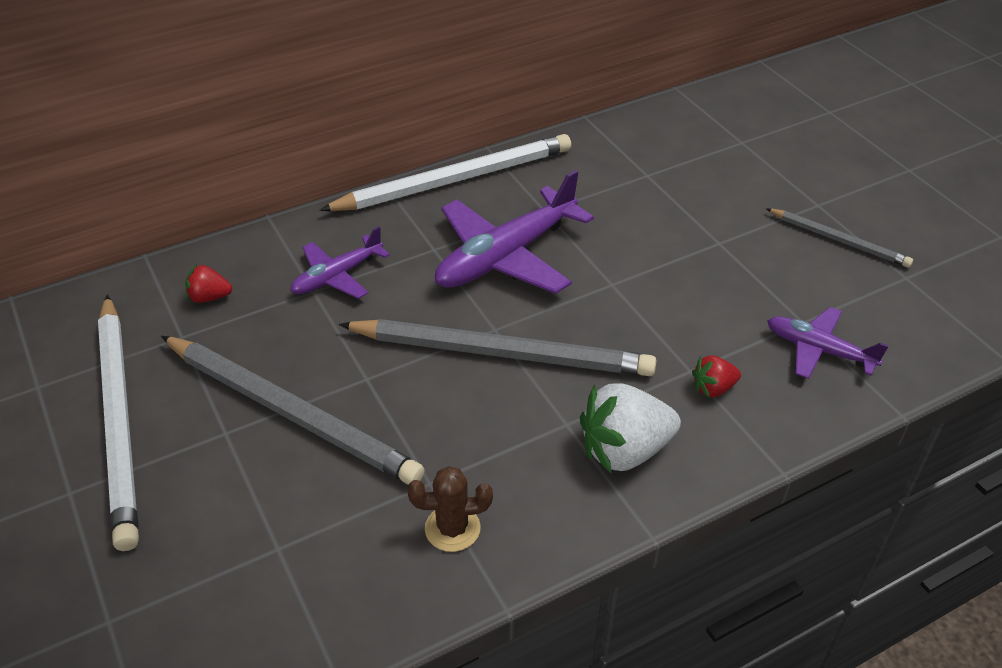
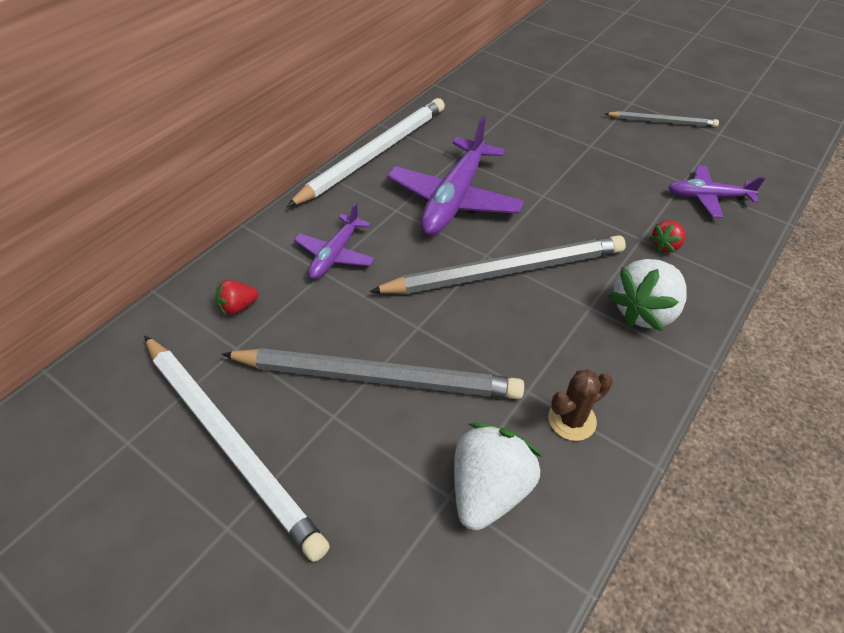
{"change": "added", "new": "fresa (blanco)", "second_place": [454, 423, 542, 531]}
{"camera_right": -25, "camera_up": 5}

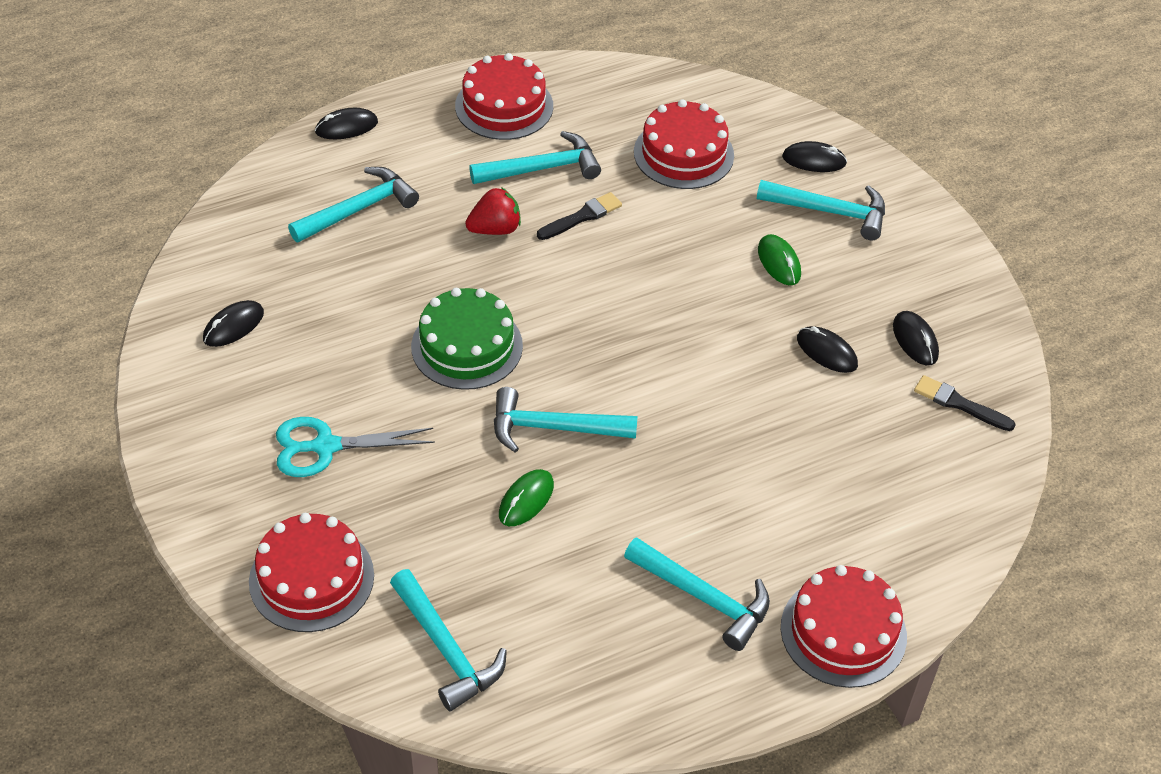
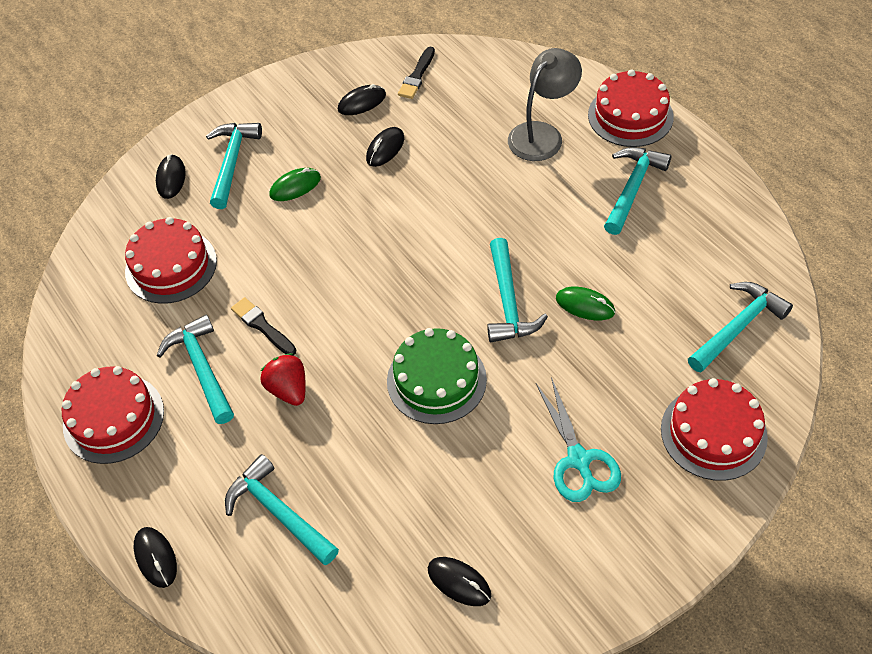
{"change": "added", "new": "lámpara (gris)", "second_place": [508, 48, 582, 161]}
{"camera_right": -95, "camera_up": 5}

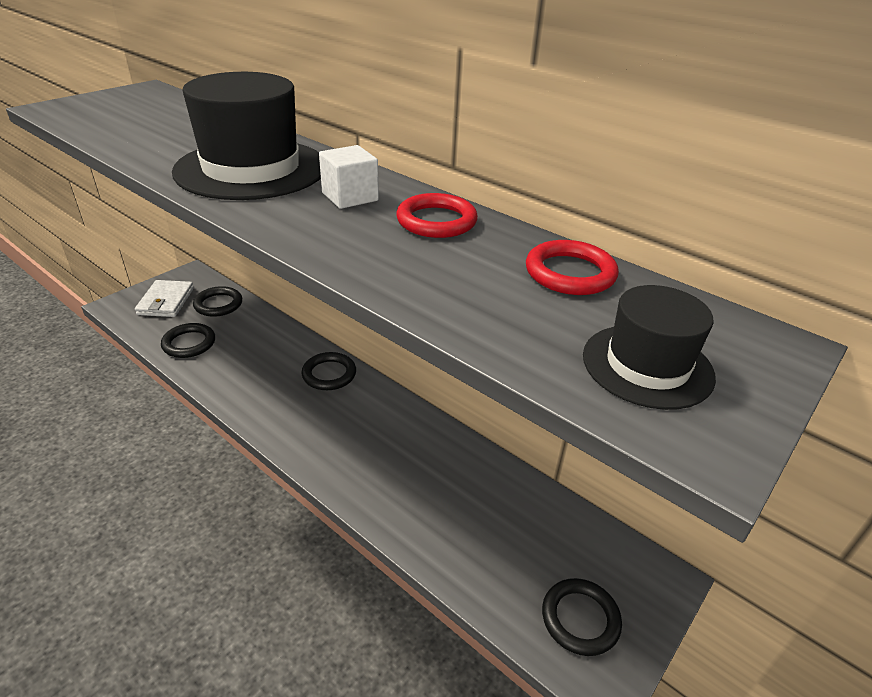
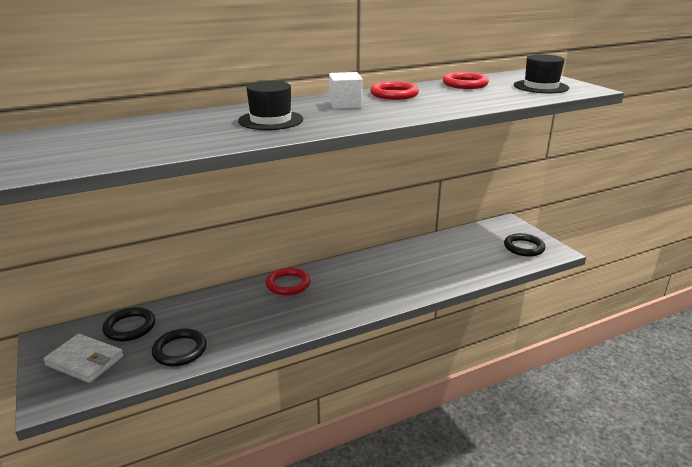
{"change": "recoloured", "old": "anillo (negro)", "new": "anillo (rojo)", "first_place": [302, 352, 356, 390], "second_place": [266, 267, 311, 296]}
{"change": "resized", "old": "sombrero (negro)", "first_place": [172, 72, 321, 200], "second_place": [238, 81, 303, 130], "factor": 0.55}
{"camera_right": -65, "camera_up": -10}

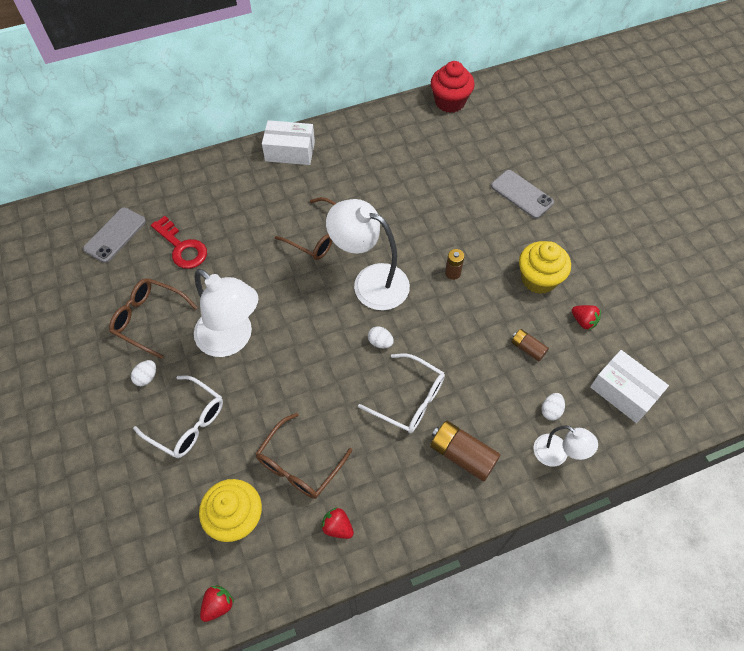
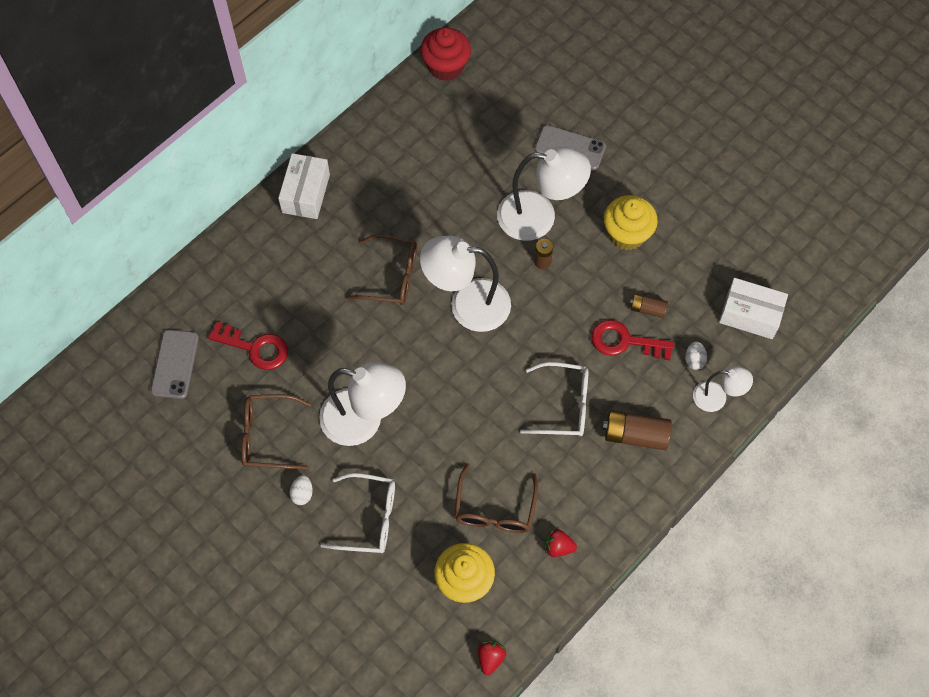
{"change": "removed", "old": "huevo (blanco)", "first_place": [368, 326, 394, 348]}
{"change": "removed", "old": "fresa (rojo)", "first_place": [572, 305, 601, 330]}
{"change": "added", "new": "lámpara (blanco)", "second_place": [497, 147, 591, 241]}
{"change": "added", "new": "llave (rojo)", "second_place": [591, 320, 674, 360]}
{"change": "turned", "old": "caja (blanco)", "first_place": [262, 120, 315, 165], "second_place": [278, 153, 330, 219], "degrees": -60}
{"camera_right": -25, "camera_up": 5}

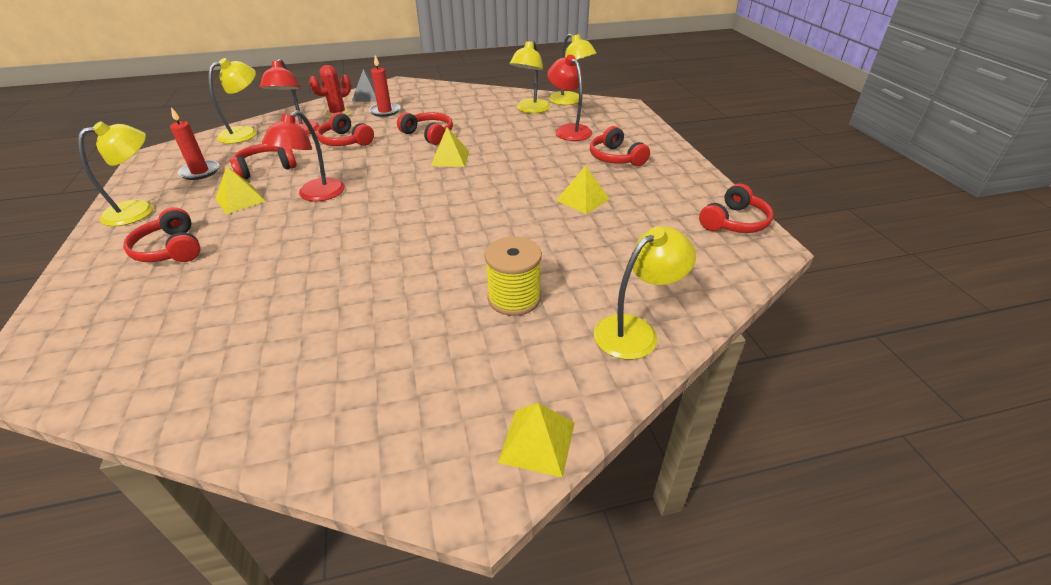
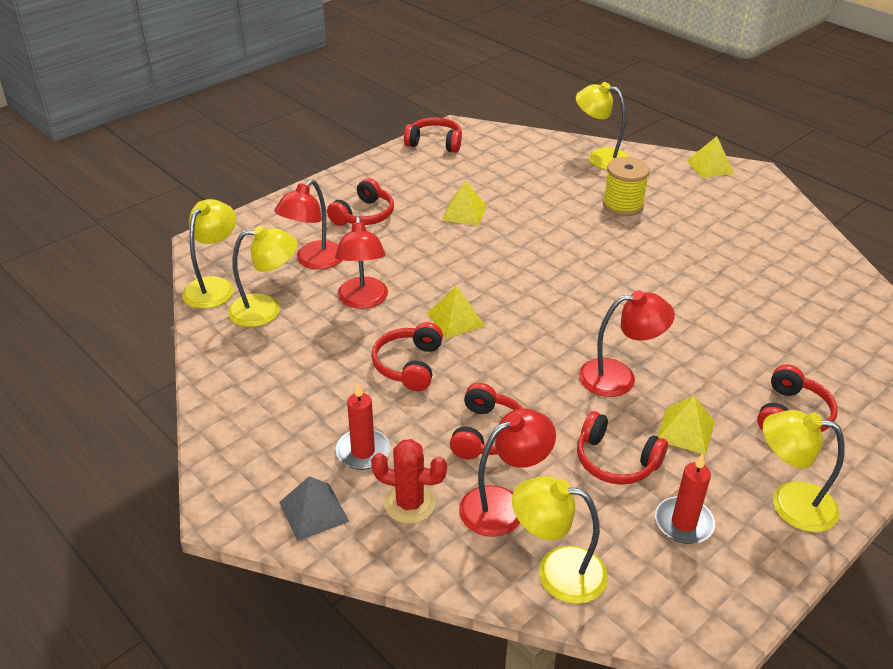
{"change": "added", "new": "lámpara (rojo)", "second_place": [335, 216, 388, 309]}
{"camera_right": -120, "camera_up": 0}

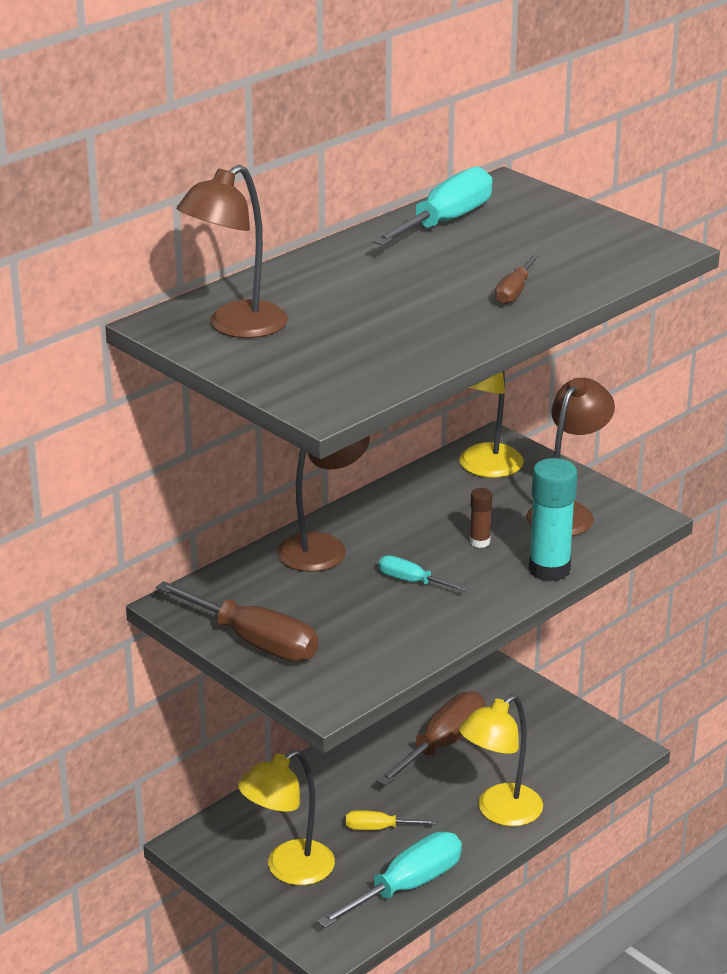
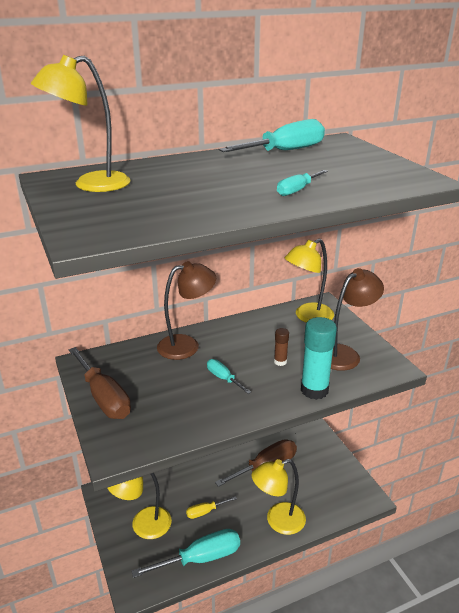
{"change": "recoloured", "old": "lámpara (marrón)", "new": "lámpara (amarillo)", "first_place": [177, 165, 288, 338], "second_place": [31, 55, 131, 192]}
{"change": "recoloured", "old": "destornillador (marrón)", "new": "destornillador (turquesa)", "first_place": [495, 255, 539, 305], "second_place": [277, 170, 328, 196]}
{"change": "turned", "old": "destornillador (amarillo)", "first_place": [346, 810, 436, 830], "second_place": [186, 496, 237, 519], "degrees": -45}
{"camera_right": 20, "camera_up": 0}

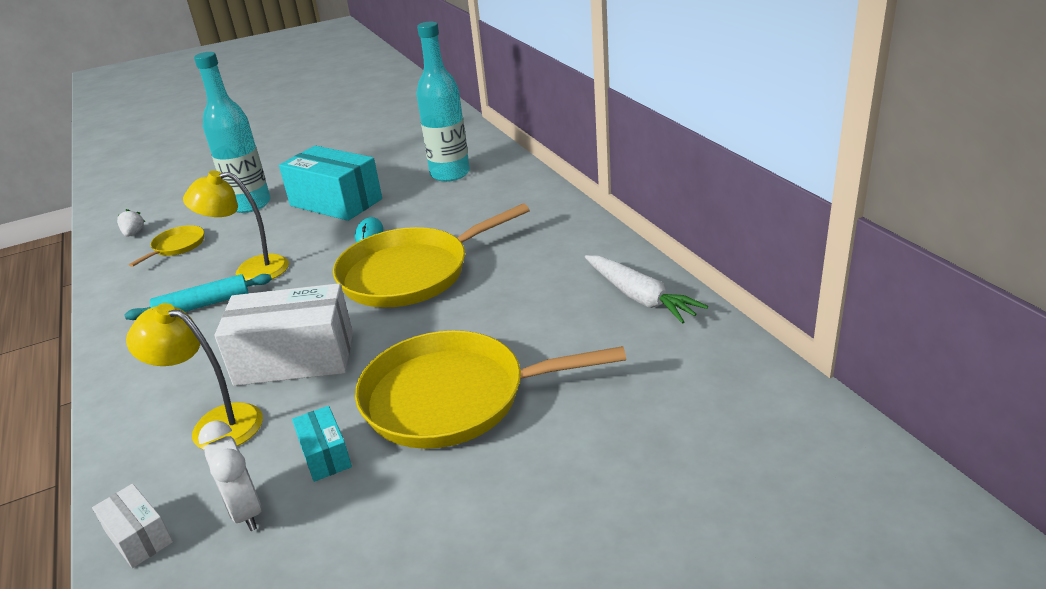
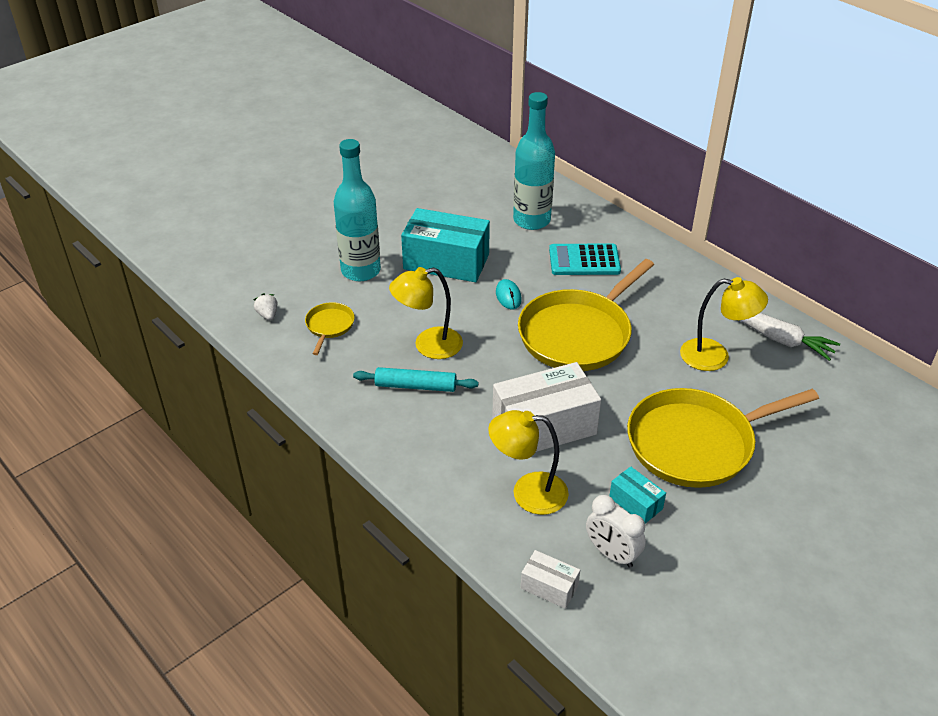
{"change": "added", "new": "calculadora (turquesa)", "second_place": [549, 243, 621, 275]}
{"change": "added", "new": "lámpara (amarillo)", "second_place": [680, 277, 768, 371]}
{"change": "turned", "old": "rodillo (turquesa)", "first_place": [124, 274, 272, 320], "second_place": [353, 367, 478, 392], "degrees": 45}
{"camera_right": -20, "camera_up": 10}

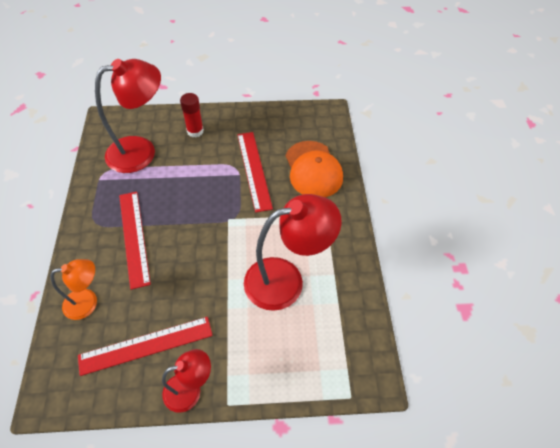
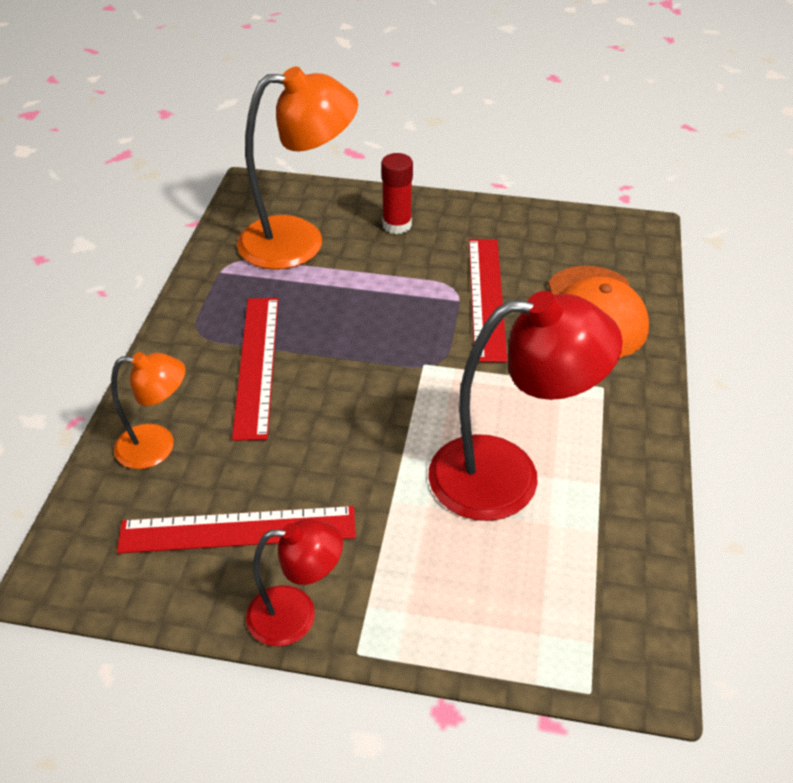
{"change": "recoloured", "old": "lámpara (rojo)", "new": "lámpara (naranja)", "first_place": [95, 59, 161, 173], "second_place": [237, 66, 358, 270]}
{"camera_right": 15, "camera_up": -10}

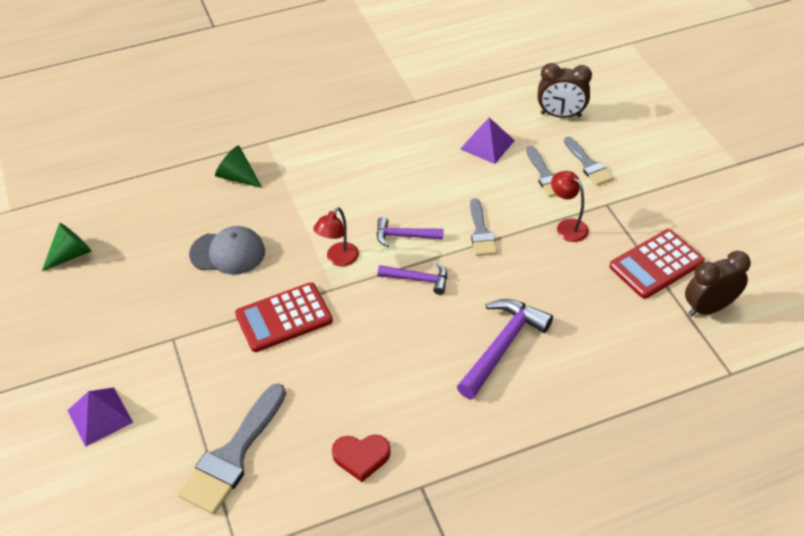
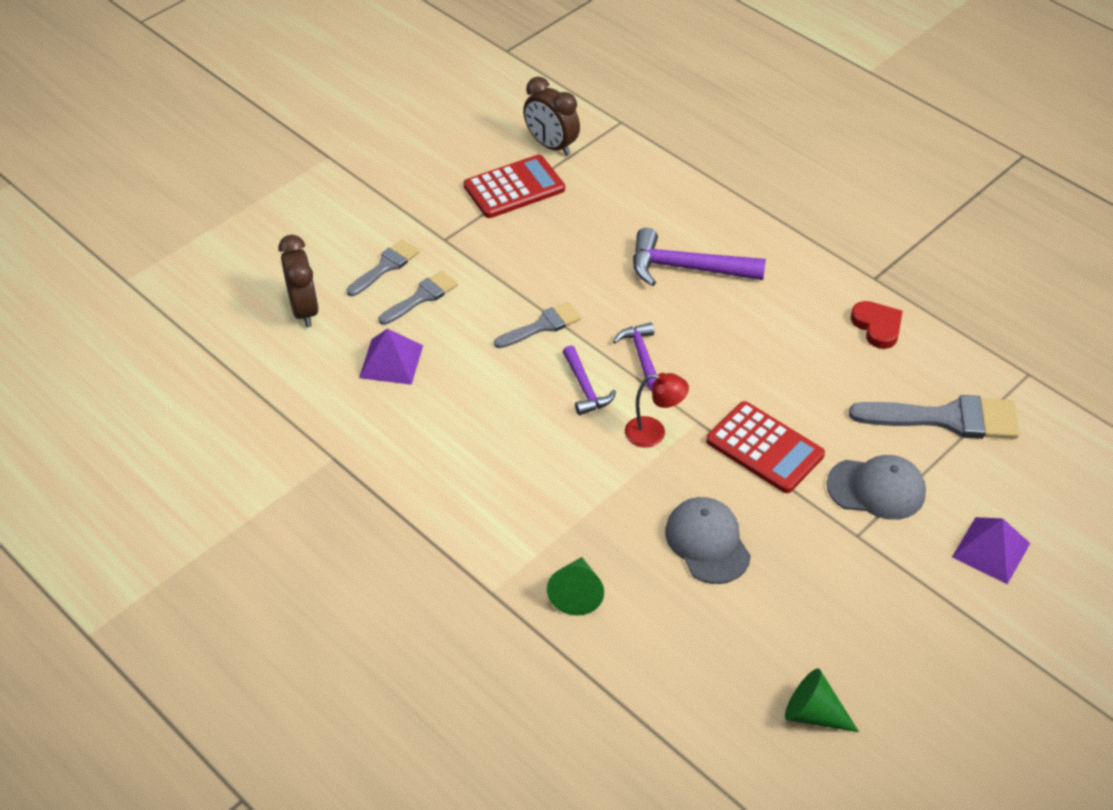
{"change": "removed", "old": "lámpara (rojo)", "first_place": [551, 171, 589, 242]}
{"change": "added", "new": "gorra (gris)", "second_place": [826, 455, 926, 520]}
{"change": "turned", "old": "calculadora (rojo)", "first_place": [609, 229, 705, 299], "second_place": [464, 155, 565, 218], "degrees": -60}
{"camera_right": -115, "camera_up": 0}

